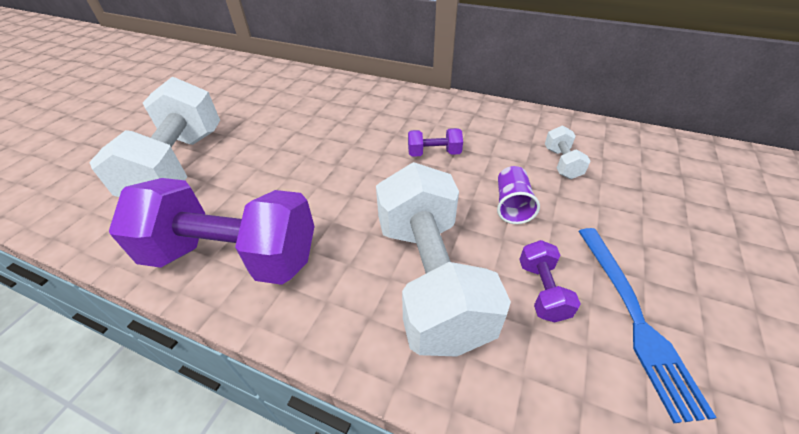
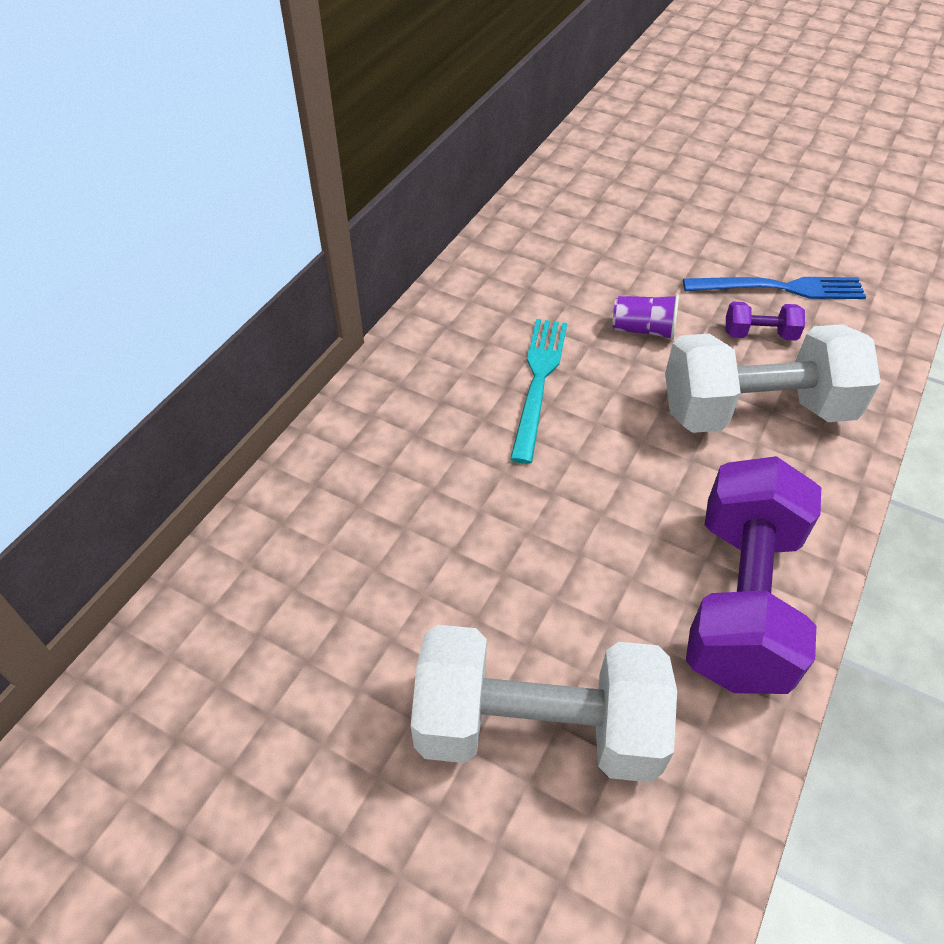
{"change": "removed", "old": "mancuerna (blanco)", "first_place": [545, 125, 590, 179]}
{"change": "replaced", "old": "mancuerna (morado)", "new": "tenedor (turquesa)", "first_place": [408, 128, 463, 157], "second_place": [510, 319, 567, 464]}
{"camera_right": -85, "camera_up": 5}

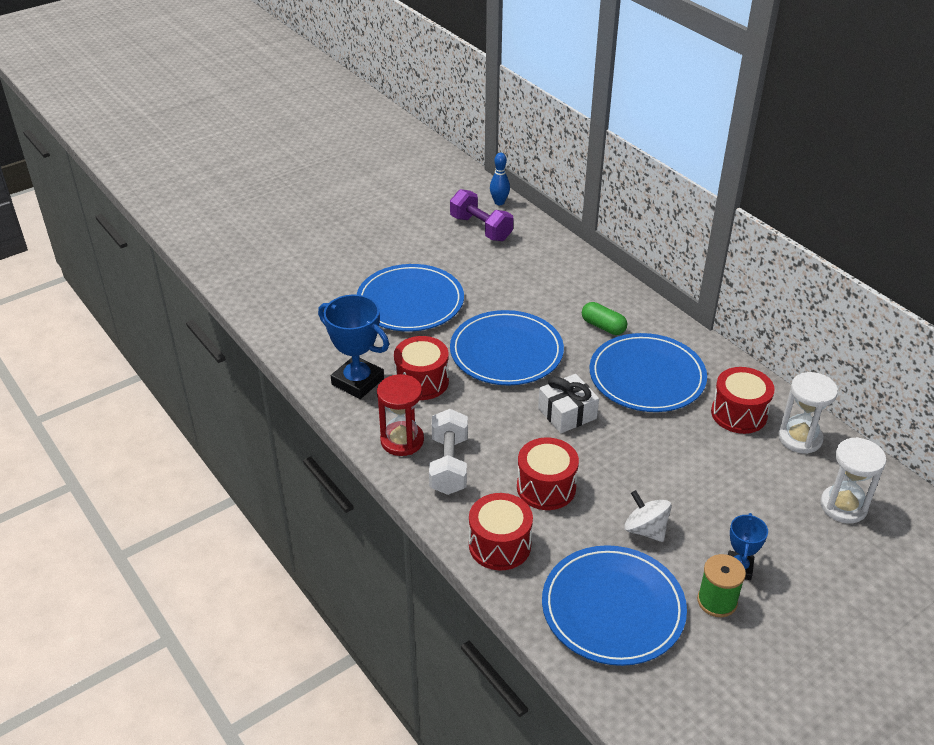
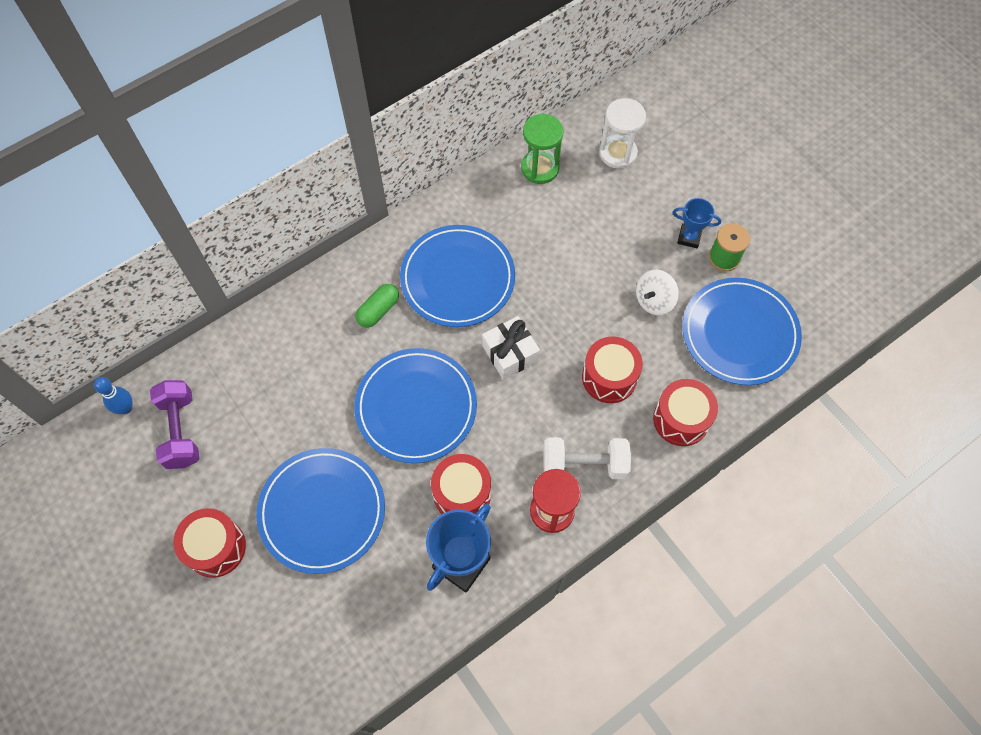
{"change": "moved", "old": "tambor (rojo)", "first_place": [711, 367, 775, 434], "second_place": [173, 508, 246, 578]}
{"change": "recoloured", "old": "reloj de arena (blanco)", "new": "reloj de arena (verde)", "first_place": [778, 372, 838, 454], "second_place": [521, 114, 563, 184]}
{"change": "turned", "old": "mancuerna (morado)", "first_place": [450, 189, 513, 241], "second_place": [150, 380, 199, 469], "degrees": -60}
{"camera_right": -90, "camera_up": 25}

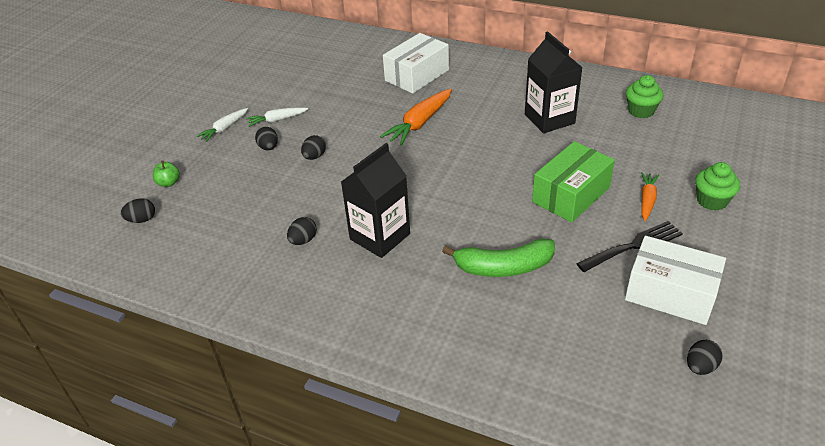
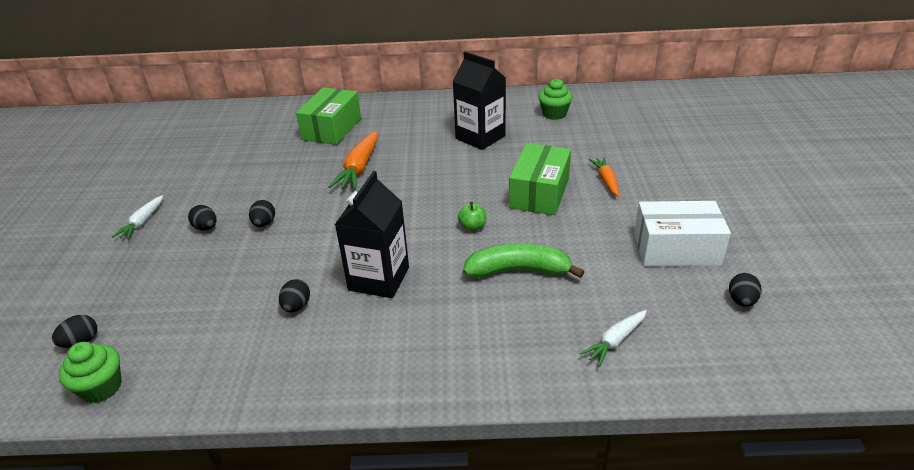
{"change": "removed", "old": "tenedor (negro)", "first_place": [576, 221, 683, 272]}
{"change": "moved", "old": "manzana (verde)", "first_place": [153, 161, 180, 187], "second_place": [458, 202, 486, 231]}
{"change": "moved", "old": "zanahoria (blanco)", "first_place": [246, 107, 308, 127], "second_place": [580, 310, 647, 366]}
{"change": "moved", "old": "magdalena (verde)", "first_place": [695, 162, 740, 211], "second_place": [59, 342, 122, 403]}
{"change": "recoloured", "old": "caja (blanco)", "new": "caja (verde)", "first_place": [383, 33, 449, 94], "second_place": [296, 87, 361, 145]}
{"change": "turned", "old": "plátano (verde)", "first_place": [442, 238, 555, 277], "second_place": [463, 244, 584, 278], "degrees": -150}
{"camera_right": -25, "camera_up": -5}

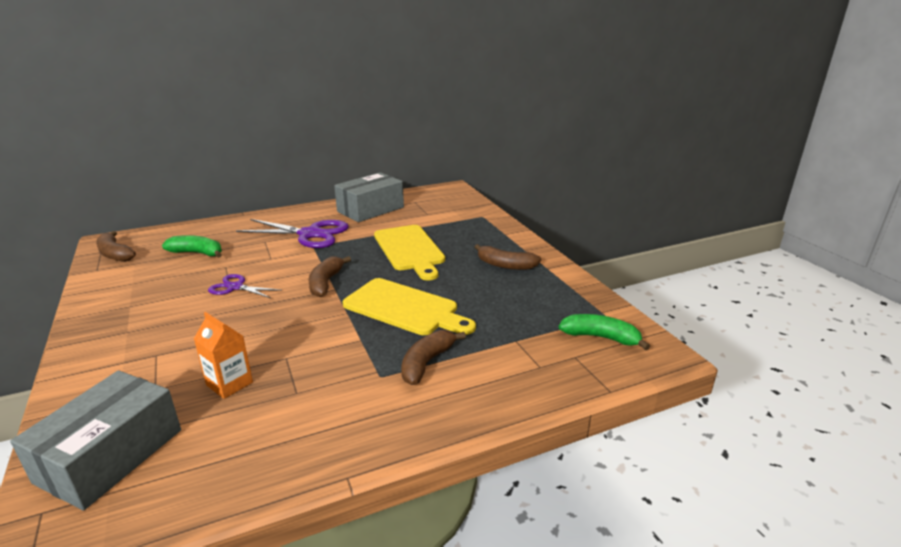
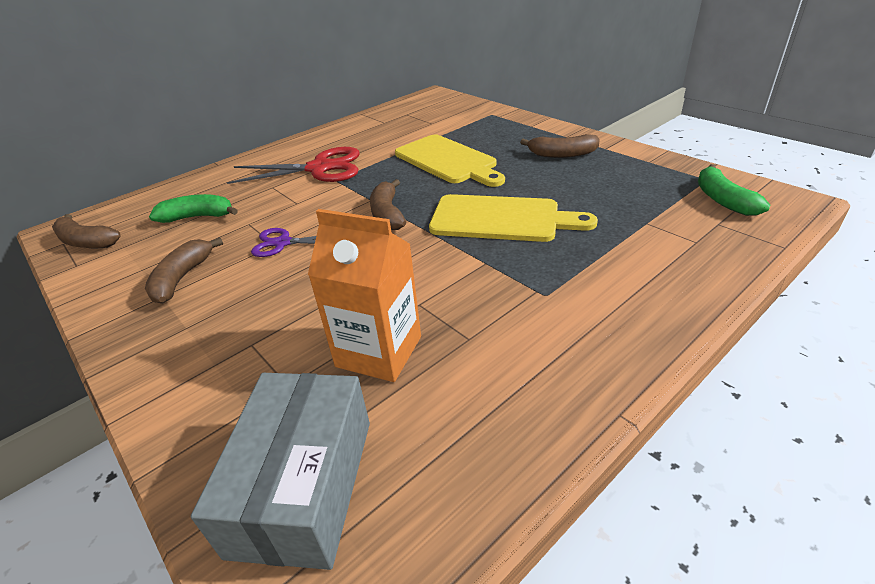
{"change": "removed", "old": "caja (gris)", "first_place": [334, 172, 404, 222]}
{"change": "moved", "old": "plátano (marrón)", "first_place": [401, 330, 466, 385], "second_place": [145, 237, 223, 304]}
{"change": "recoloured", "old": "tijeras (morado)", "new": "tijeras (rojo)", "first_place": [236, 219, 349, 248], "second_place": [227, 147, 360, 184]}
{"change": "turned", "old": "plátano (verde)", "first_place": [559, 314, 650, 350], "second_place": [698, 164, 770, 216], "degrees": -105}
{"change": "resized", "old": "cartón de leche (naranja)", "first_place": [194, 312, 253, 399], "second_place": [308, 209, 421, 382], "factor": 1.56}
{"camera_right": -15, "camera_up": 10}

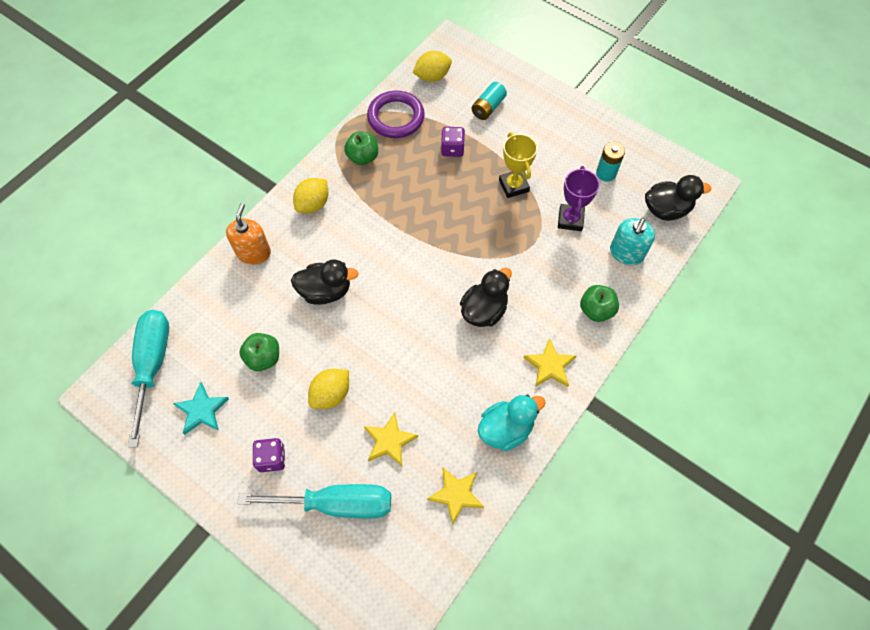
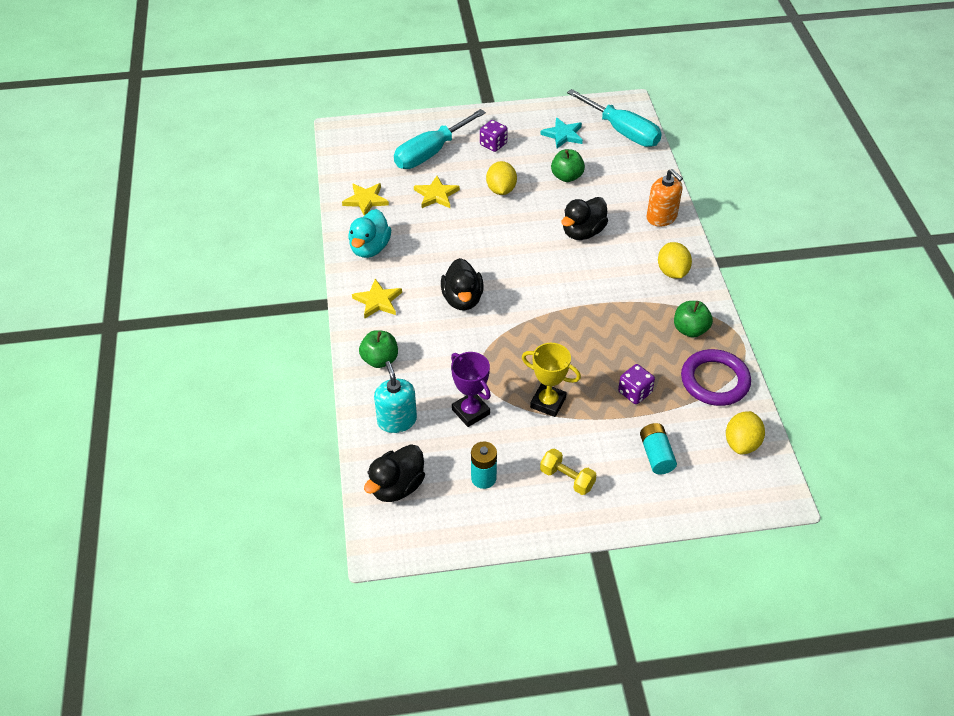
{"change": "added", "new": "mancuerna (amarillo)", "second_place": [540, 448, 596, 495]}
{"camera_right": 135, "camera_up": -15}

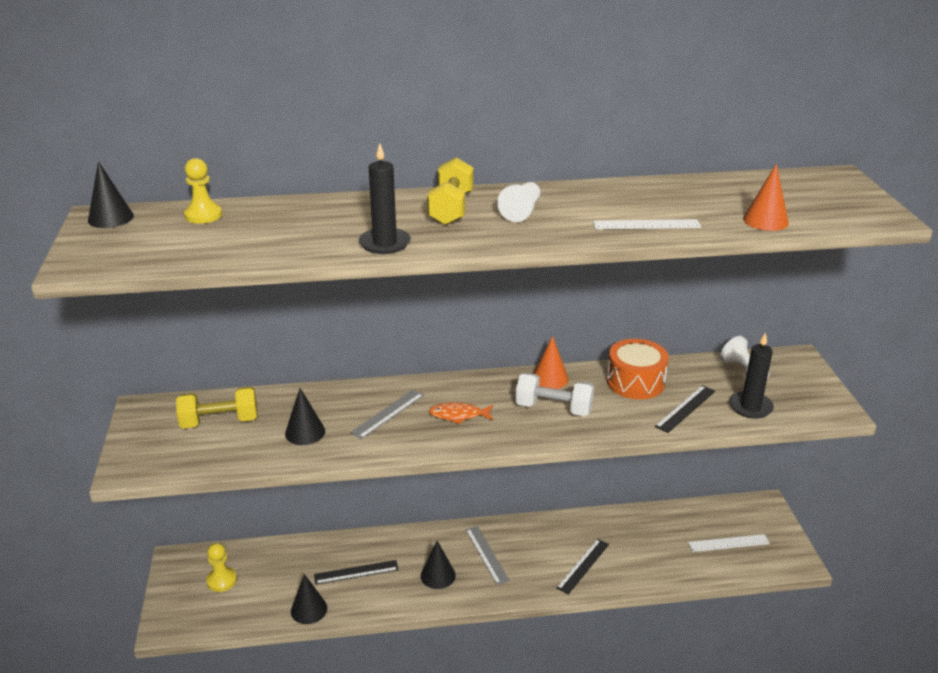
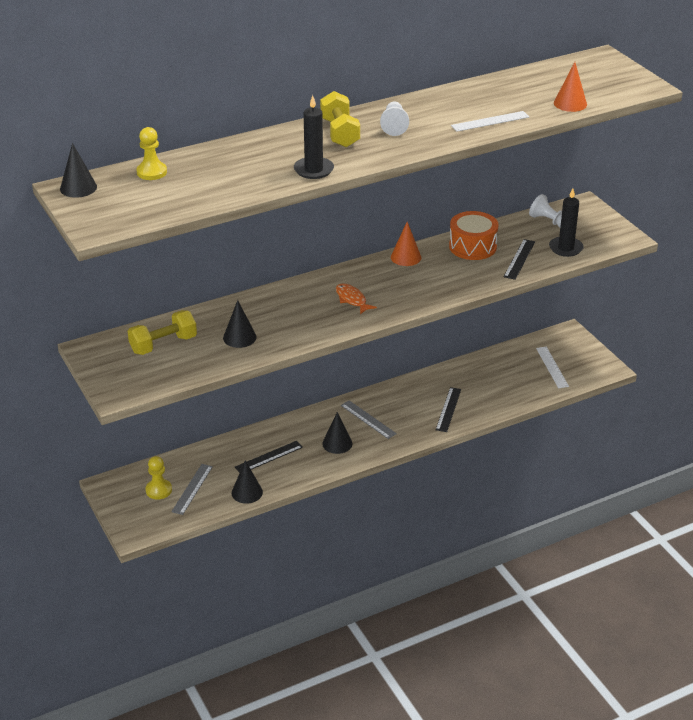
{"change": "removed", "old": "mancuerna (blanco)", "first_place": [515, 373, 594, 416]}
{"change": "moved", "old": "regla (gris)", "first_place": [350, 389, 424, 439], "second_place": [171, 464, 213, 515]}
{"change": "turned", "old": "pez (naranja)", "first_place": [429, 402, 493, 424], "second_place": [336, 283, 377, 314], "degrees": 75}
{"change": "turned", "old": "regla (blanco)", "first_place": [688, 534, 770, 552], "second_place": [536, 347, 569, 388], "degrees": -75}
{"camera_right": -20, "camera_up": 5}

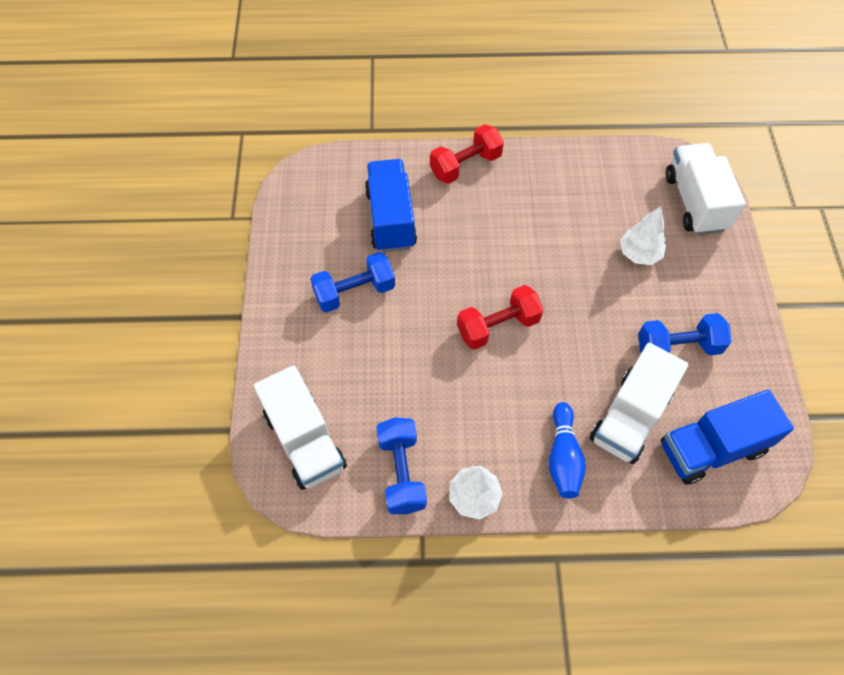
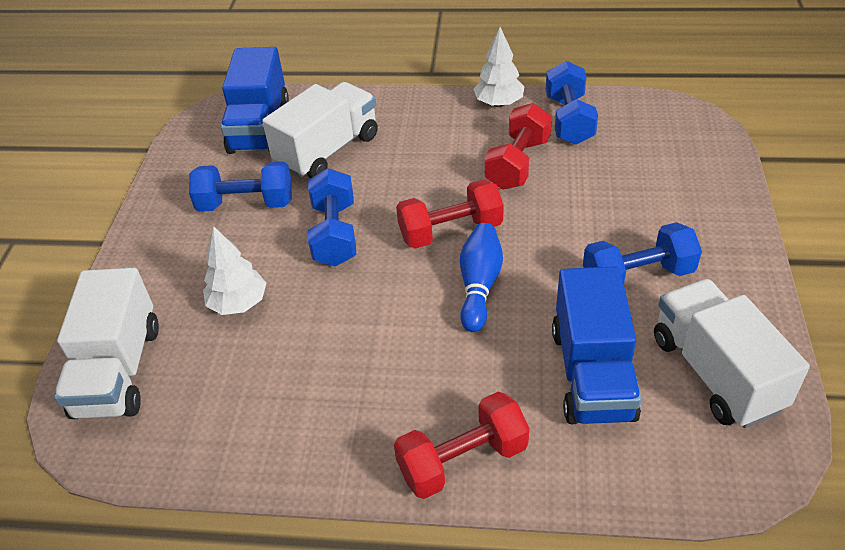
{"change": "added", "new": "mancuerna (azul)", "second_place": [308, 168, 356, 267]}
{"change": "added", "new": "mancuerna (rojo)", "second_place": [484, 103, 552, 190]}
{"change": "moved", "old": "camión (blanco)", "first_place": [254, 365, 347, 490], "second_place": [654, 279, 810, 428]}
{"change": "moved", "old": "bolo (azul)", "first_place": [549, 402, 586, 499], "second_place": [460, 223, 503, 332]}
{"change": "turned", "old": "camión (azul)", "first_place": [661, 390, 794, 485], "second_place": [221, 47, 289, 154], "degrees": 105}
{"camera_right": -170, "camera_up": -15}

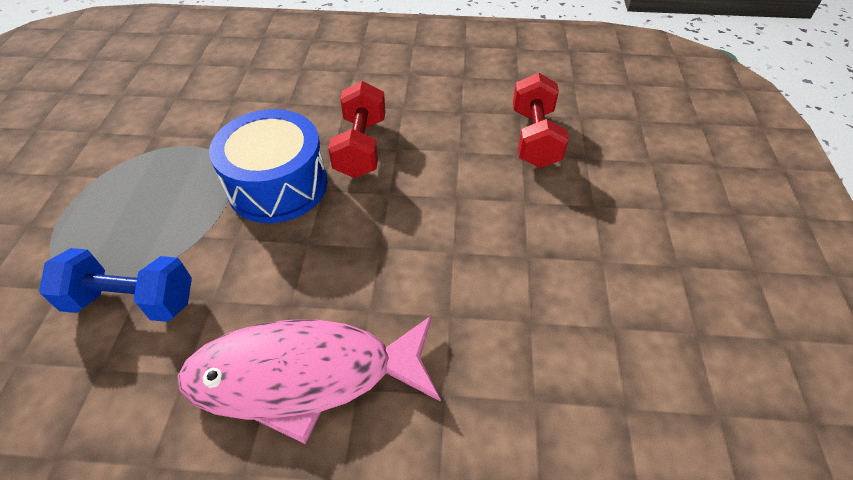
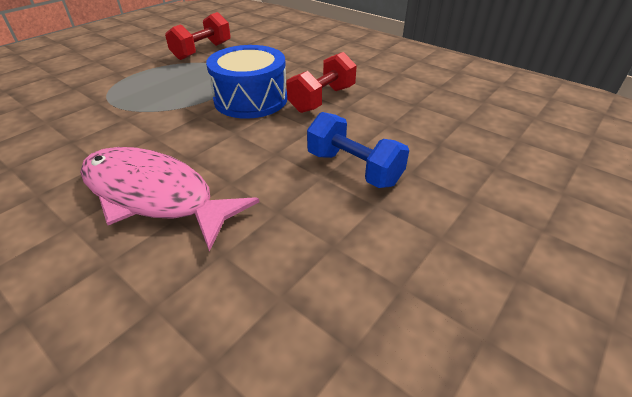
{"change": "moved", "old": "mancuerna (azul)", "first_place": [39, 248, 192, 322], "second_place": [307, 112, 409, 188]}
{"change": "moved", "old": "mancuerna (rojo)", "first_place": [513, 73, 569, 168], "second_place": [165, 12, 231, 60]}
{"camera_right": 35, "camera_up": -10}

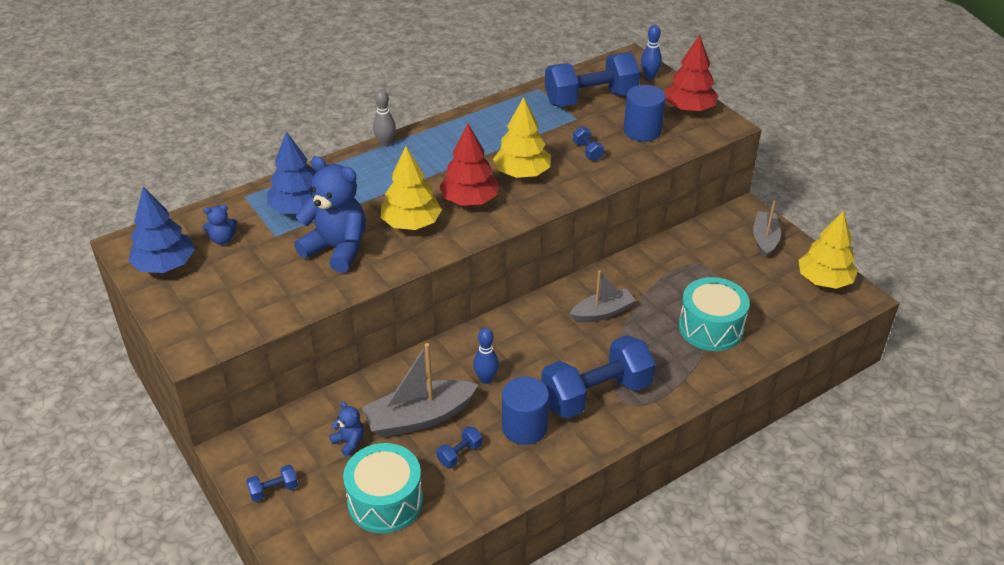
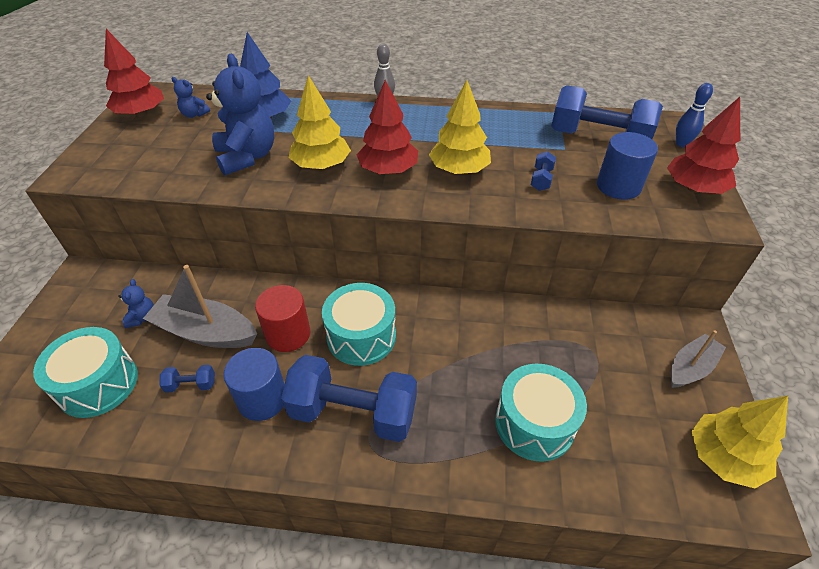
{"change": "removed", "old": "mancuerna (azul)", "first_place": [246, 465, 298, 502]}
{"change": "removed", "old": "barco (gris)", "first_place": [570, 270, 636, 323]}
{"change": "added", "new": "tambor (turquesa)", "second_place": [322, 283, 396, 366]}
{"change": "replaced", "old": "bolo (azul)", "new": "cilindro (rojo)", "first_place": [473, 328, 499, 384], "second_place": [255, 285, 310, 352]}
{"change": "recoloured", "old": "árbol (azul)", "new": "árbol (rojo)", "first_place": [128, 187, 195, 273], "second_place": [104, 29, 164, 117]}
{"camera_right": 40, "camera_up": 5}

